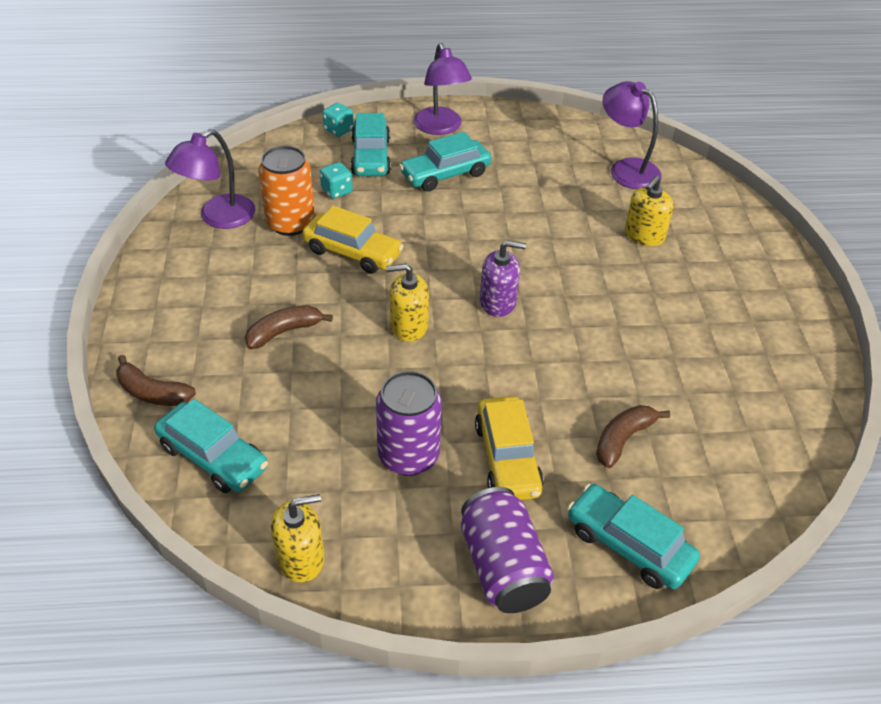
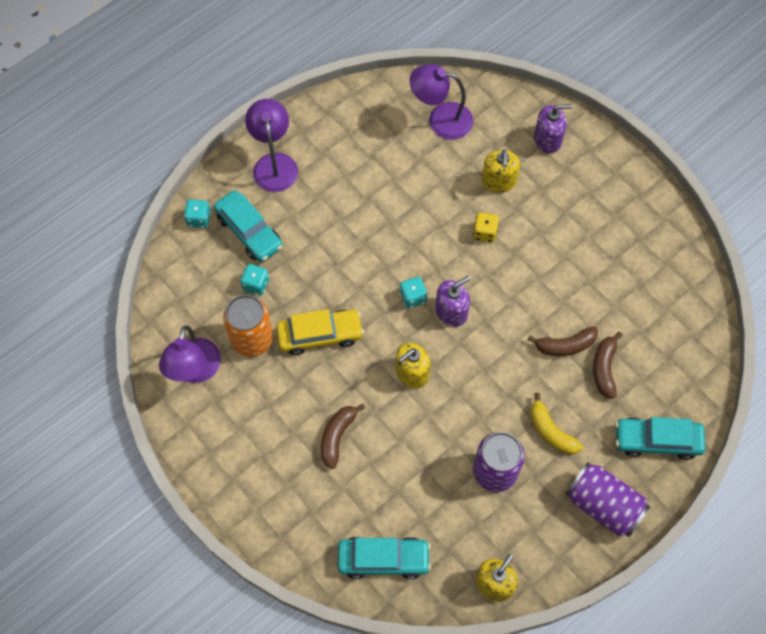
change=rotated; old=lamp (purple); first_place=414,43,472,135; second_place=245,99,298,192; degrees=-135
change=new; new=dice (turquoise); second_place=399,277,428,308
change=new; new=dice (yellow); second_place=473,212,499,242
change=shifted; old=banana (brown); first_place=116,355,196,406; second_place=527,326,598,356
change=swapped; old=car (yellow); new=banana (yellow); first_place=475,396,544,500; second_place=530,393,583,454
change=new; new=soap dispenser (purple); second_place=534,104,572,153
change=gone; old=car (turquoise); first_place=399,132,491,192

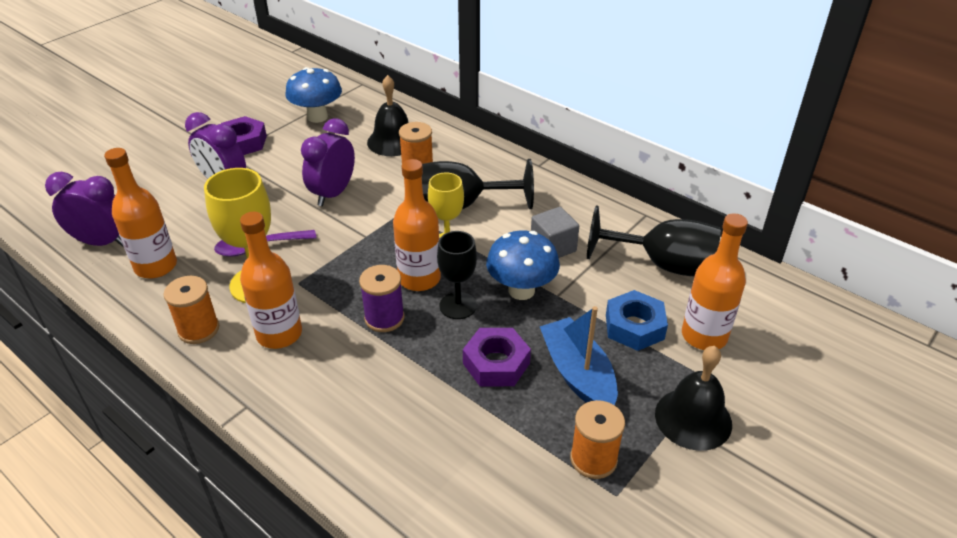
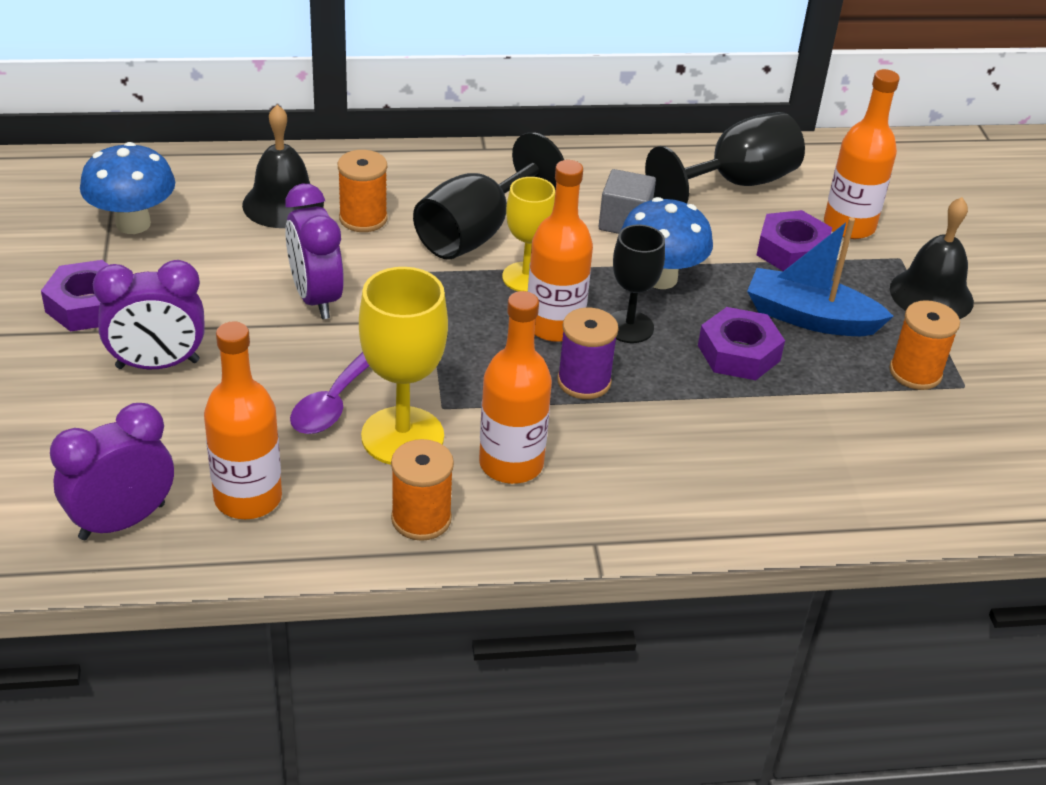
change=repainted; old=nut (blue); new=nut (purple); first_place=606,290,668,351; second_place=757,210,832,271

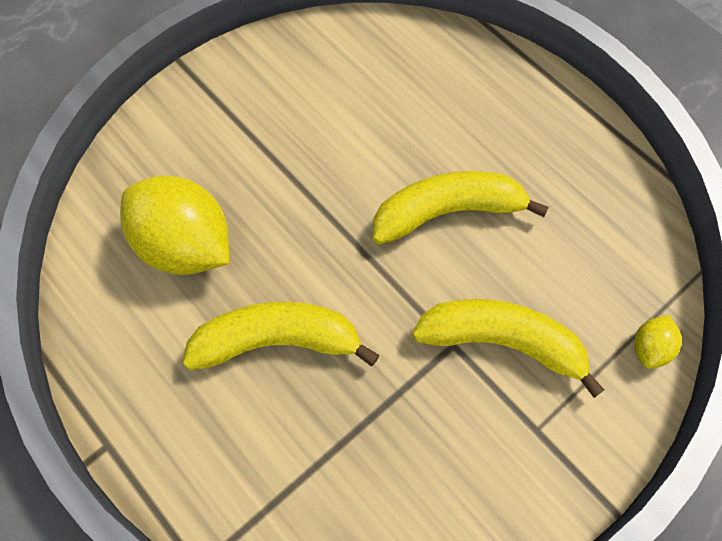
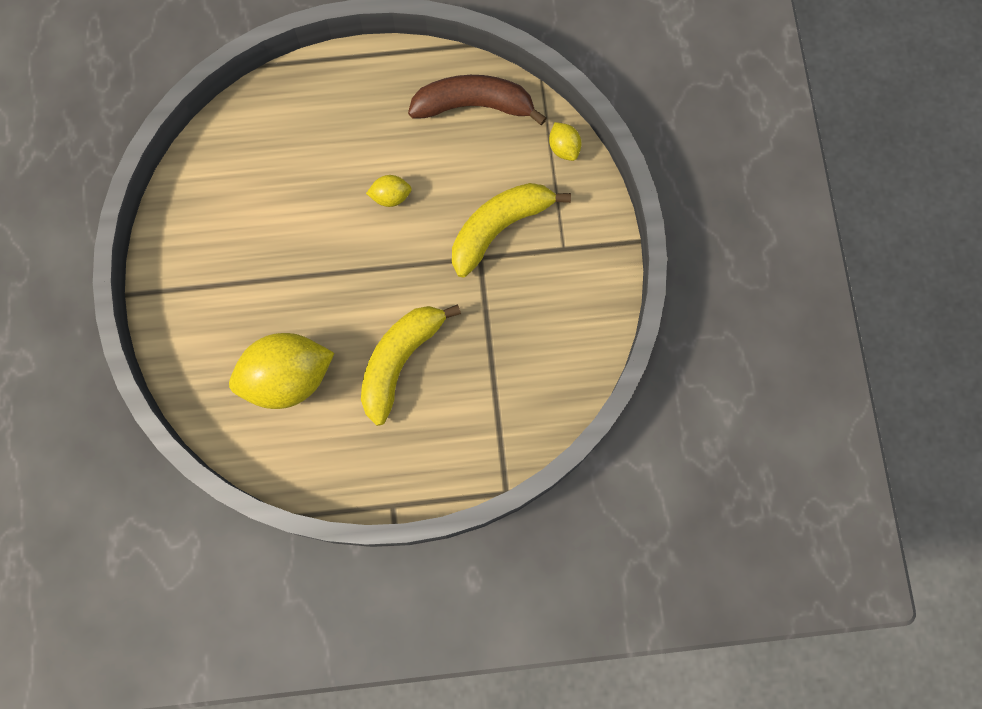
change=swapped; old=banana (yellow); new=lemon (yellow); first_place=373,171,549,245; second_place=366,175,412,207
change=new; new=banana (brown); second_place=408,75,547,125

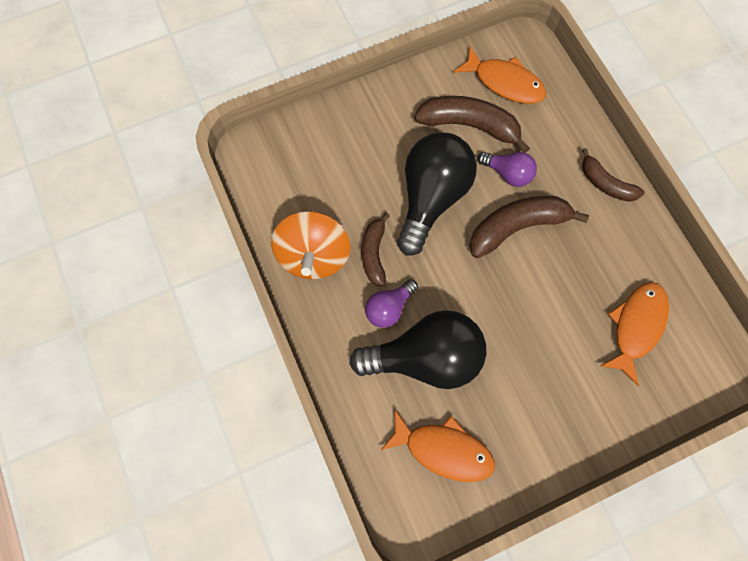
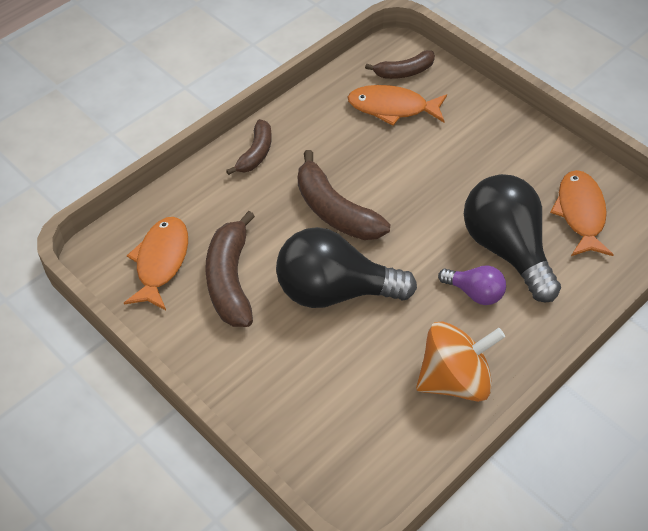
change=shifted; old=banana (brown); first_place=361,213,390,287; second_place=365,50,435,79
change=gone; old=light bulb (purple); first_place=478,152,537,187

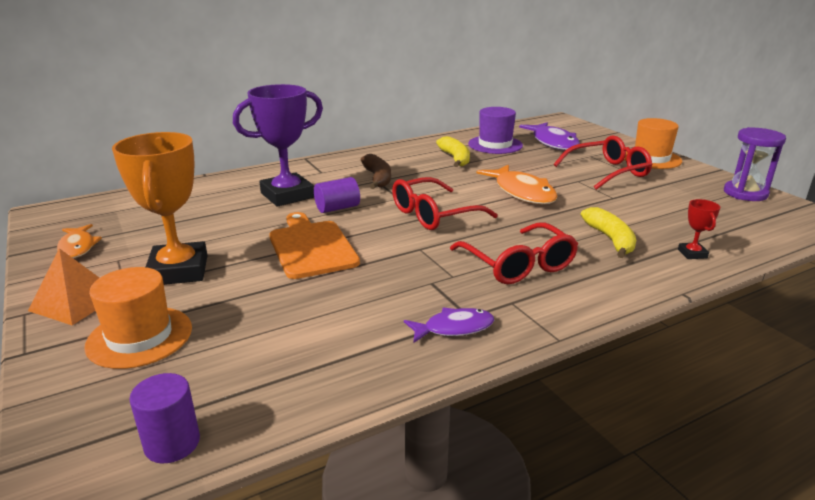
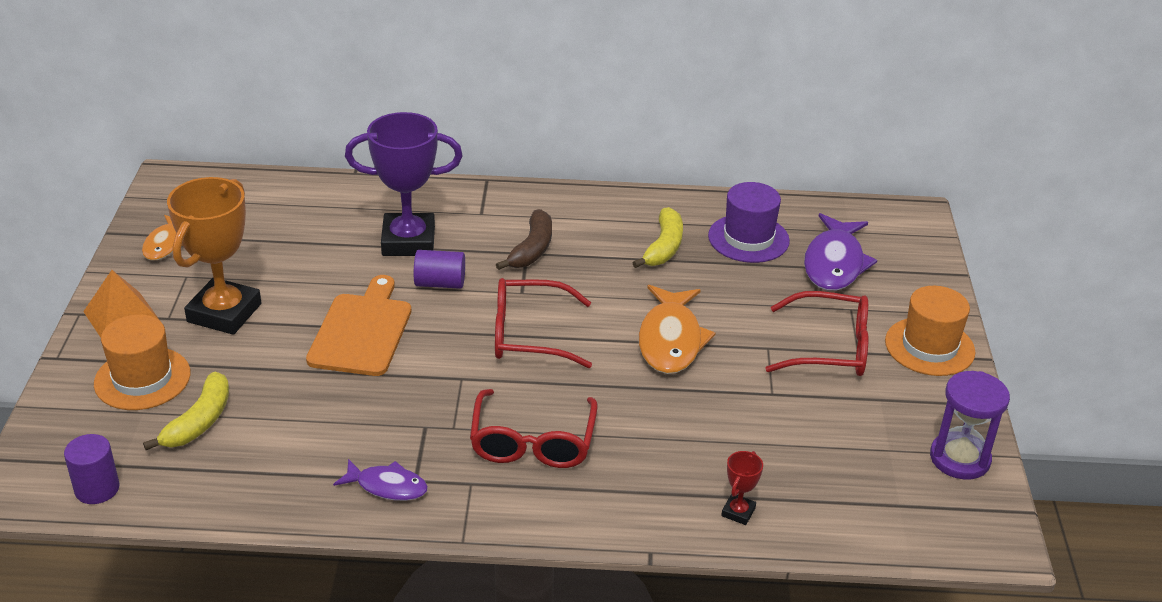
change=shifted; old=banana (yellow); first_place=581,207,636,258; second_place=143,372,229,450

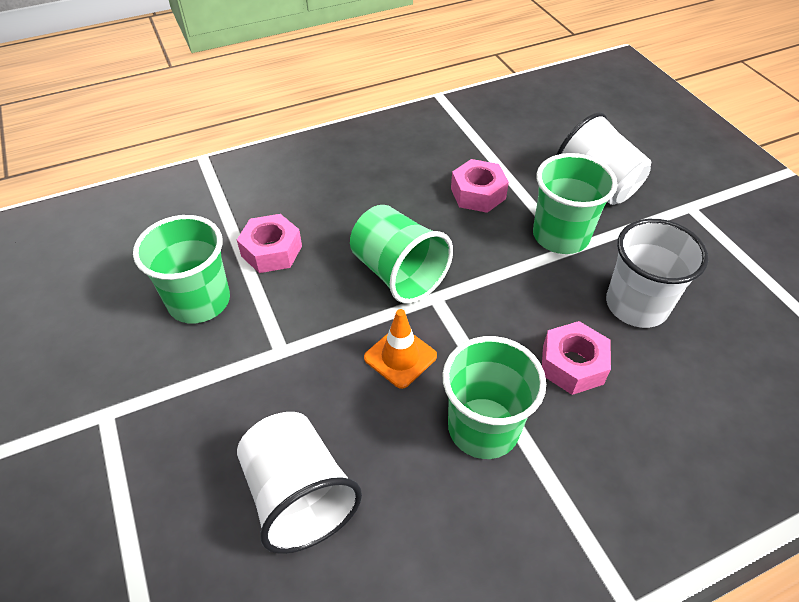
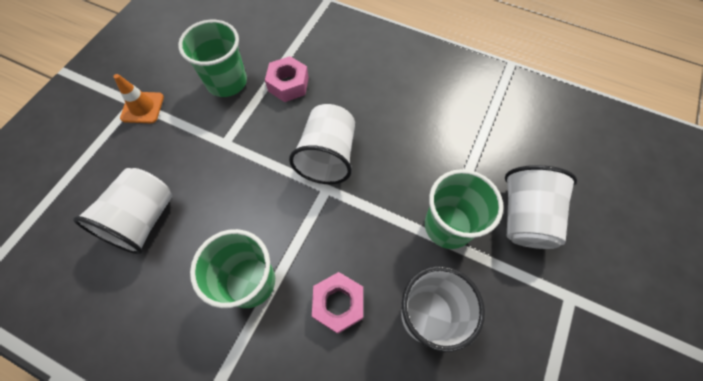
change=shifted; old=traffic cone (orange); first_place=364,309,437,389; second_place=113,74,164,123
change=repainted; old=cup (green); new=cup (white); first_place=350,205,453,304; second_place=289,104,355,184
change=gone; old=nut (pink); first_place=451,159,509,213

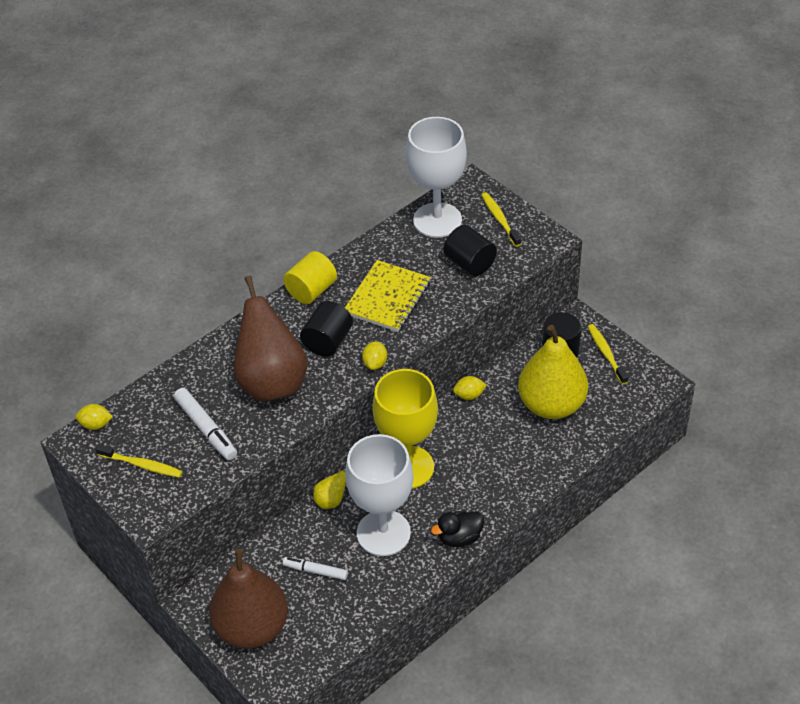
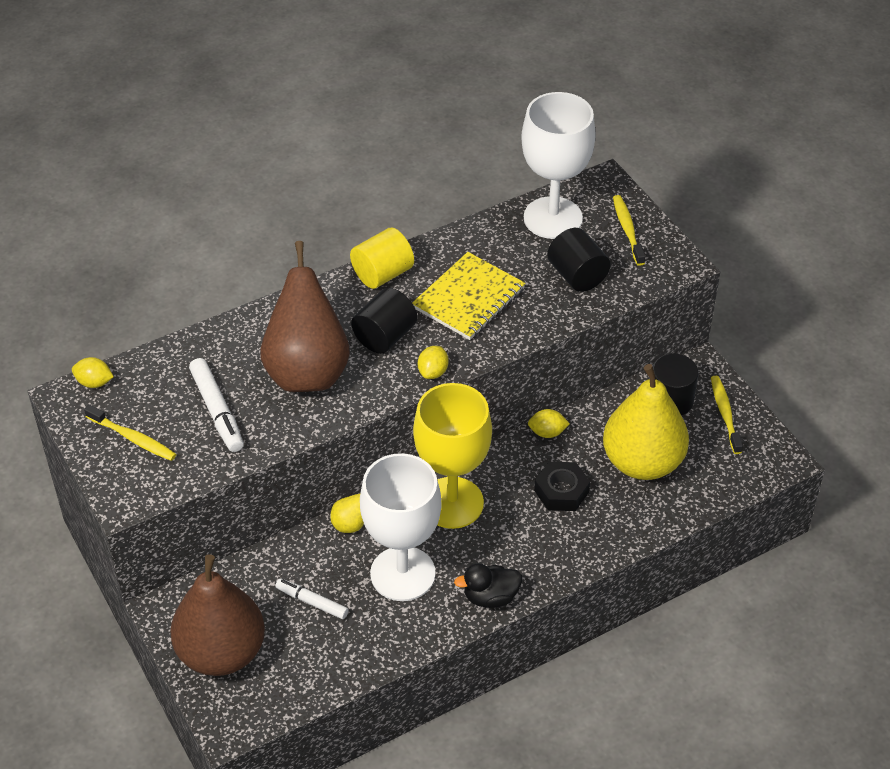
change=new; new=nut (black); second_place=534,462,590,511

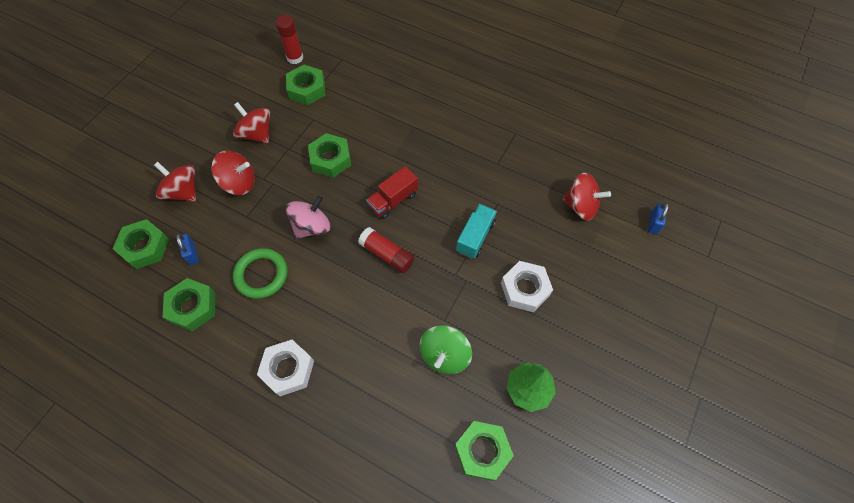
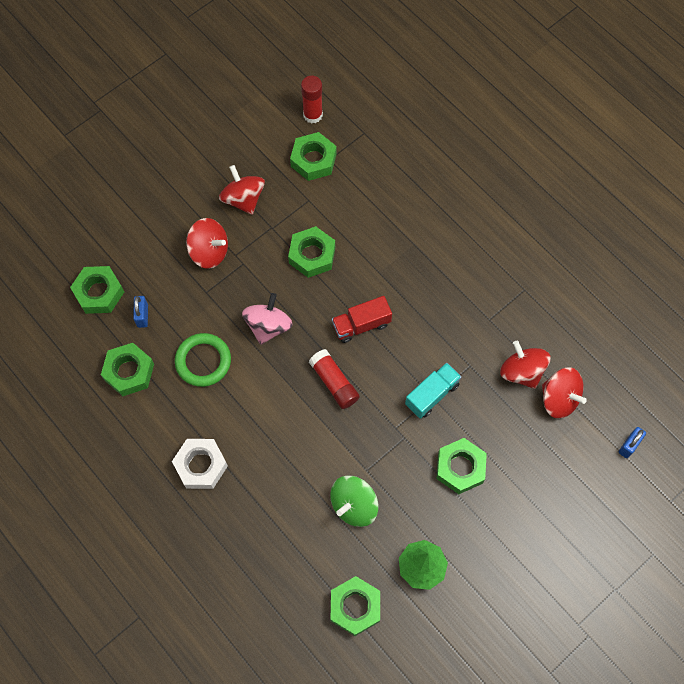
change=rotated; old=spinning top (pink); first_place=286,196,330,239; second_place=242,293,293,345; degrees=-45
change=repainted; old=nut (white); new=nut (green); first_place=501,261,553,312; second_place=436,438,487,494
change=shifted; old=spinning top (red); first_place=154,162,196,201; second_place=500,341,550,389

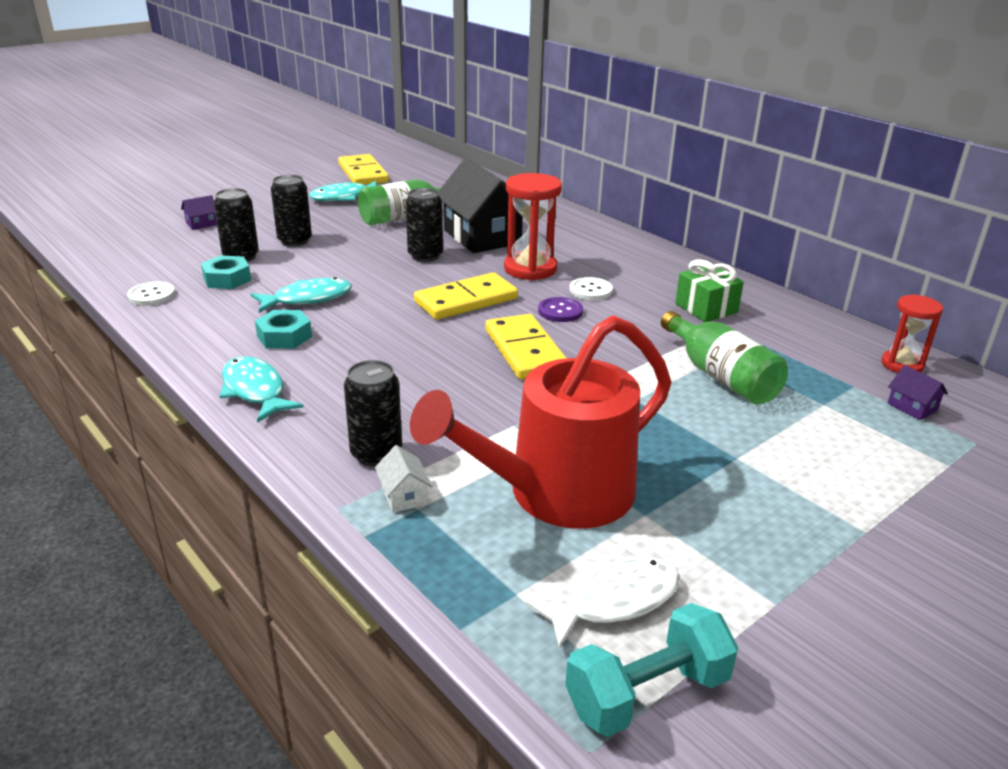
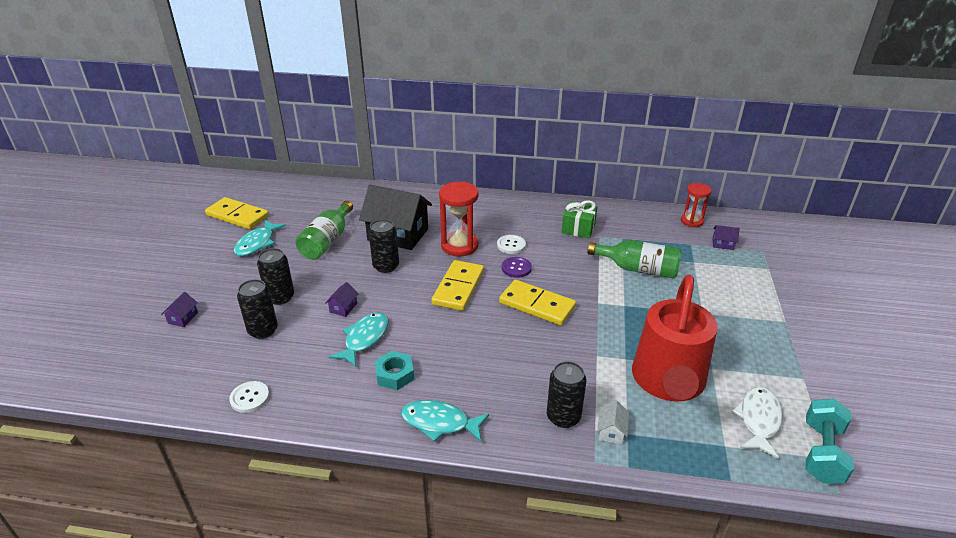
change=new; new=house (purple); second_place=325,282,359,317
change=rotated; old=house (white); first_place=375,445,432,512; second_place=597,400,629,444; degrees=75
change=gone; old=nut (turquoise); first_place=201,255,251,289

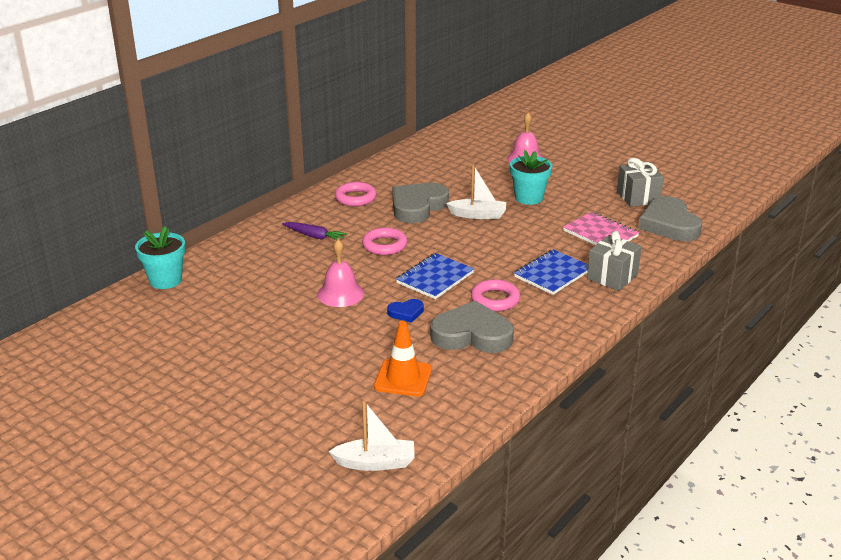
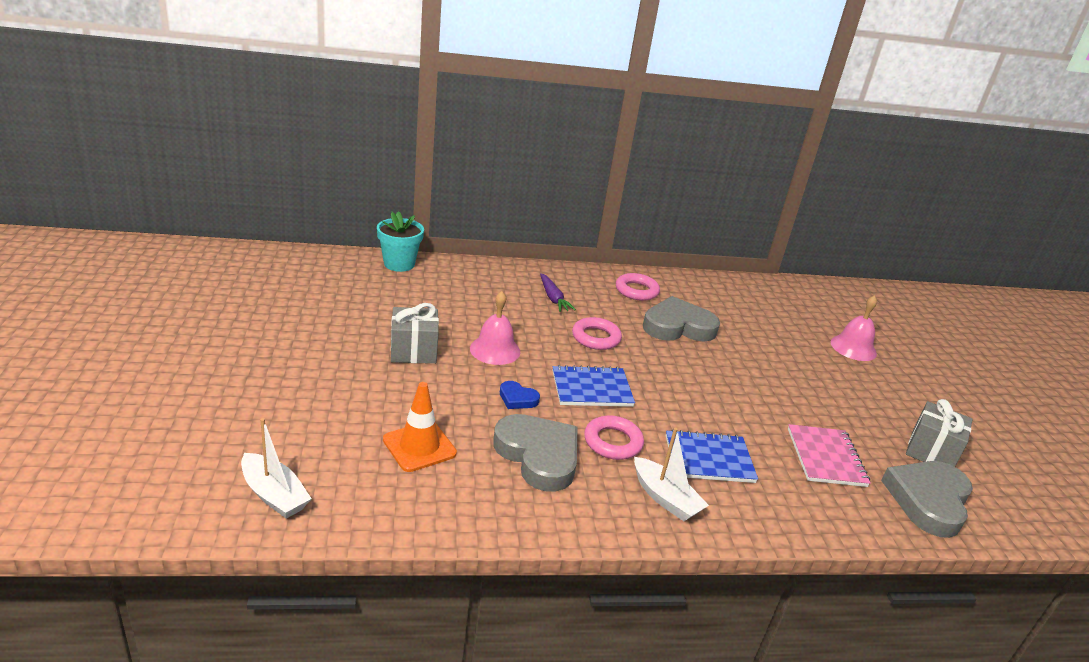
change=shifted; old=gift (grey); first_place=587,231,642,291; second_place=391,303,439,364
change=shifted; old=boat (white); first_place=446,165,506,219; second_place=634,428,709,521
change=gone; old=flower pot (turquoise); first_place=510,150,552,205

